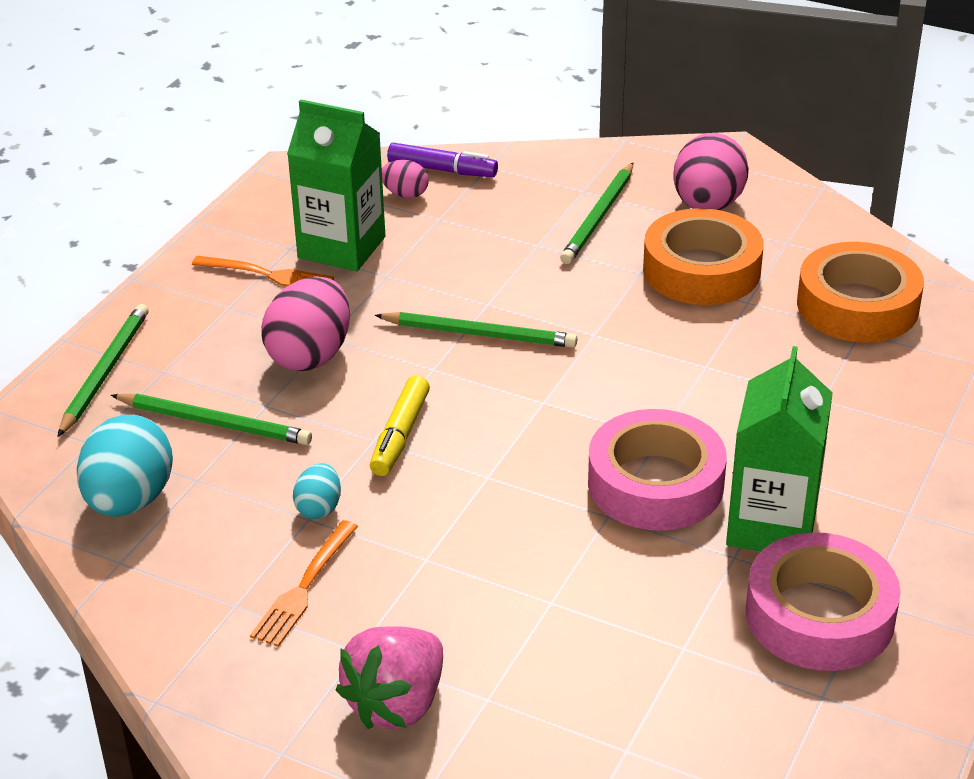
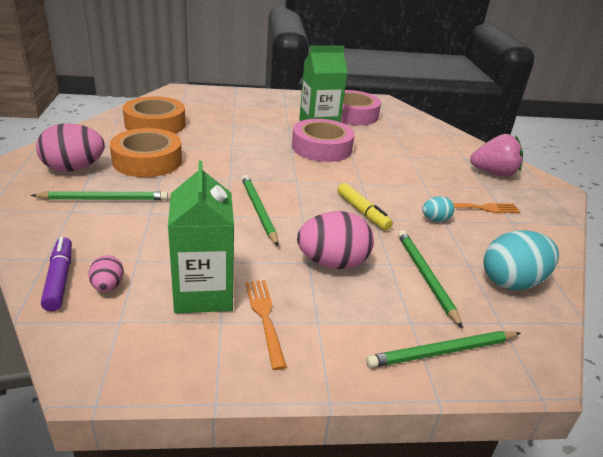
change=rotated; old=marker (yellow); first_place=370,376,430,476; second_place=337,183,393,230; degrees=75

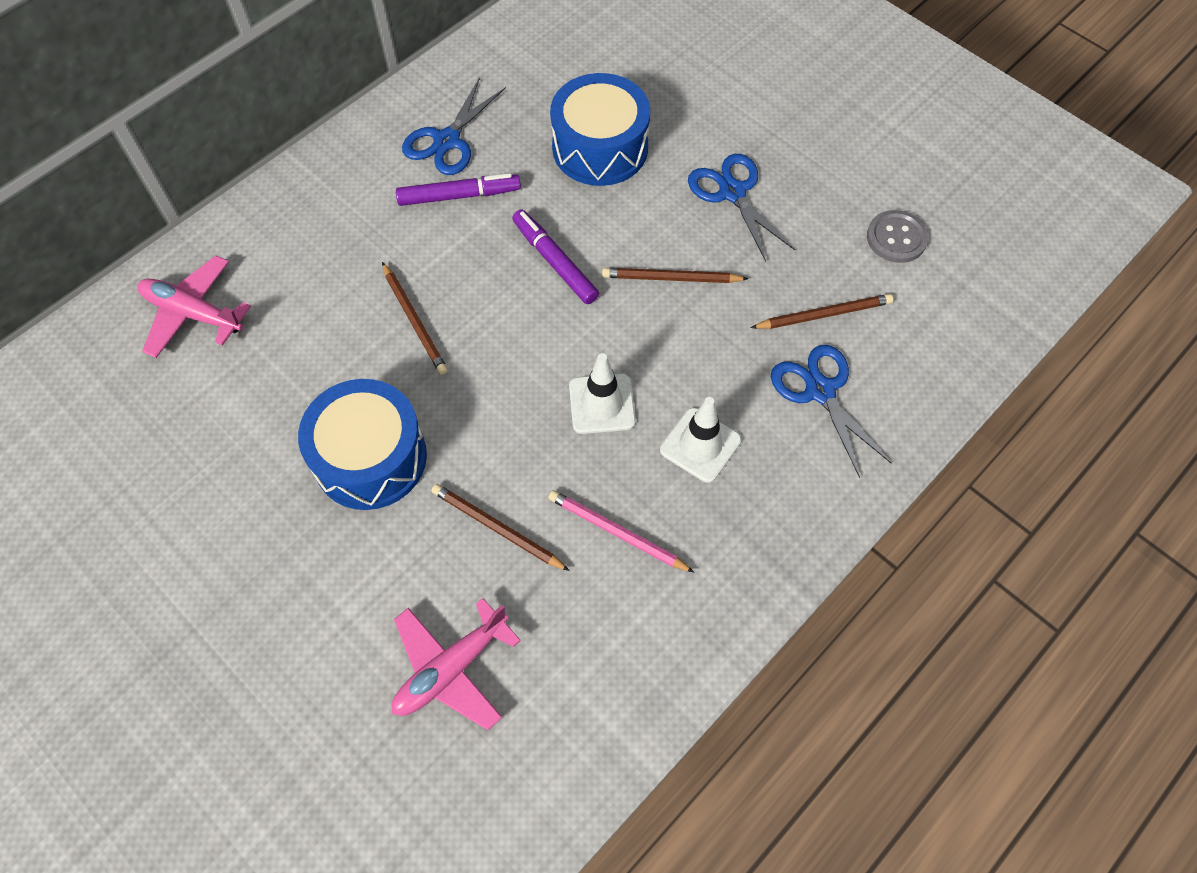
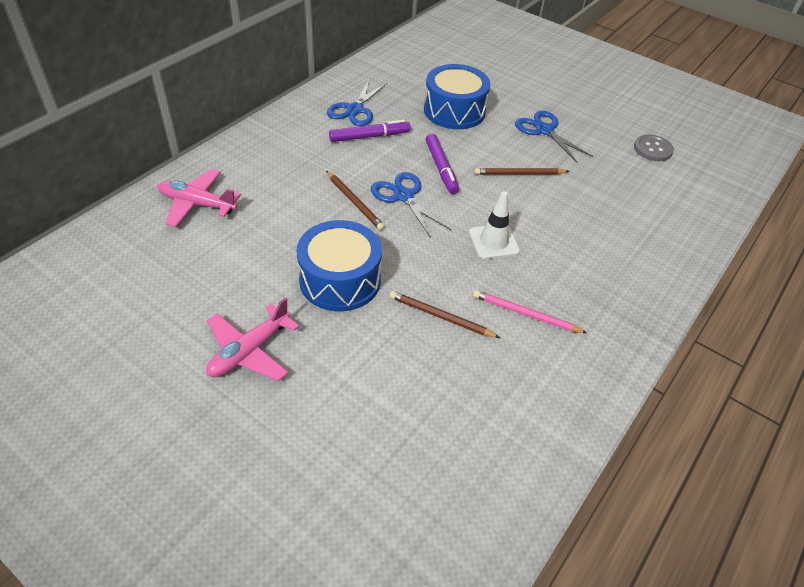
change=shifted; old=plane (pink); first_place=392,598,521,730; second_place=206,297,300,381
change=shifted; old=scissors (blue); first_place=771,345,891,478; second_place=371,172,451,238
change=rotated; old=marker (purple); first_place=512,209,599,304; second_place=426,134,459,194; degrees=-150
change=gone; old=traffic cone (white); first_place=660,397,741,483
change=gone; old=pencil (brown); first_place=750,294,893,329

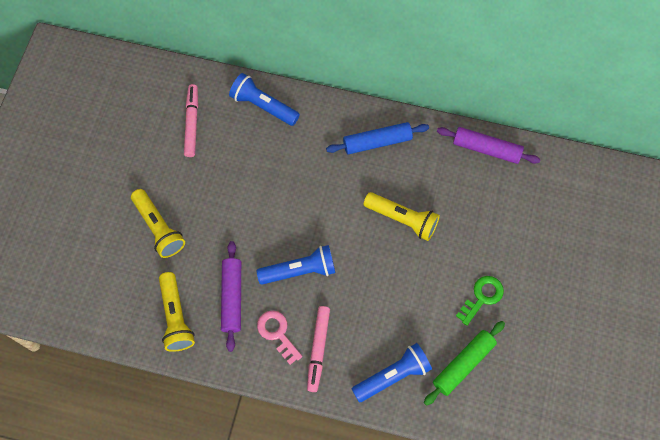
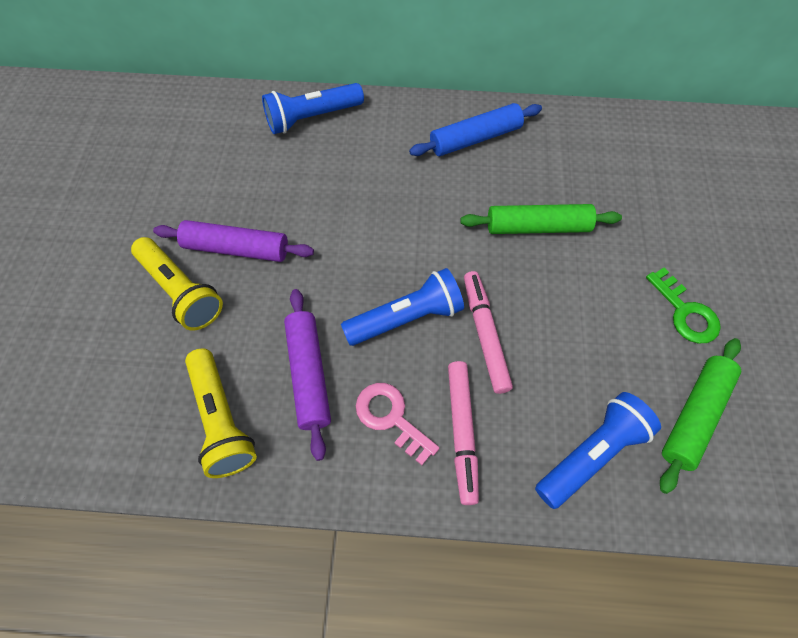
change=shifted; old=rolling pin (purple); first_place=437,127,541,164; second_place=153,220,314,262
change=rotated; old=flashlight (blue); first_place=229,73,300,126; second_place=262,83,364,134; degrees=-45
change=swapped; old=flashlight (yellow); new=rolling pin (green); first_place=364,192,440,241; second_place=460,204,622,234
change=shifted; old=marker (pink); first_place=184,84,198,157; second_place=464,271,513,394
change=rotated; old=key (green); first_place=456,276,504,326; second_place=646,268,721,343; degrees=120

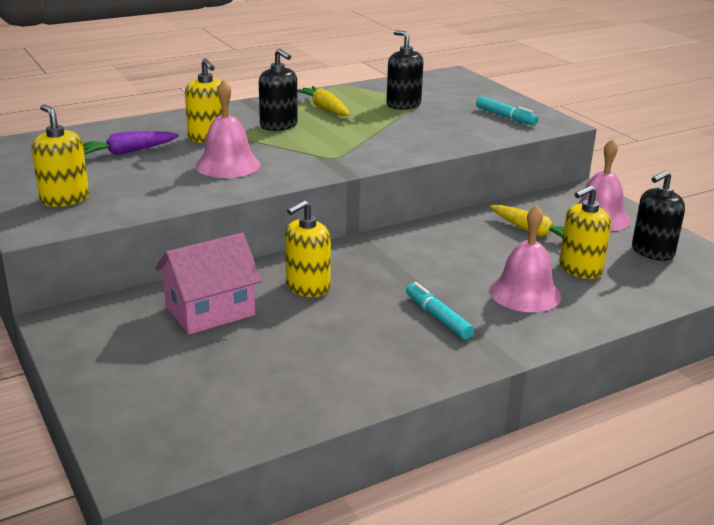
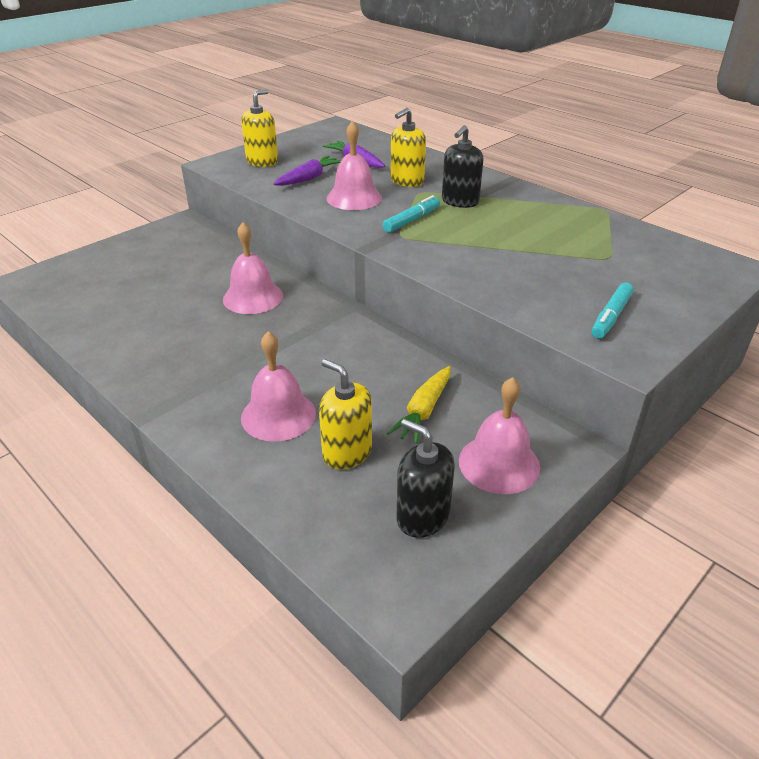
change=swapped; old=soap dispenser (yellow); new=bell (pink); first_place=285,200,331,297; second_place=223,222,283,314
change=new; new=carrot (purple); second_place=273,156,341,186
change=shifted; old=marker (turquoise); first_place=406,282,474,339; second_place=383,195,440,232
change=gone; old=house (pink); first_place=155,233,262,334
change=gone; old=carrot (yellow); first_place=297,86,350,116
change=gone; old=soap dispenser (black); first_place=386,30,424,110

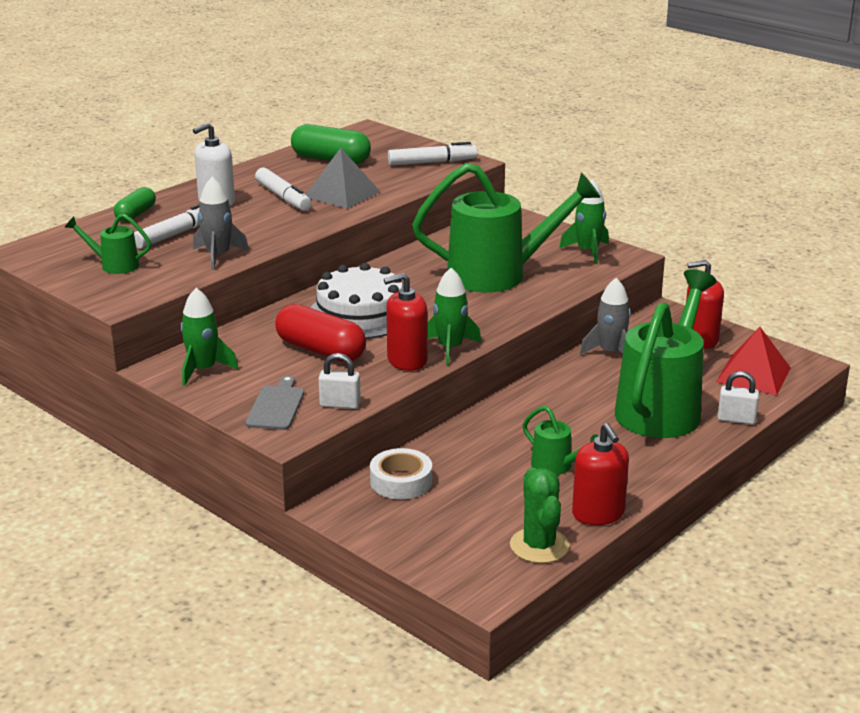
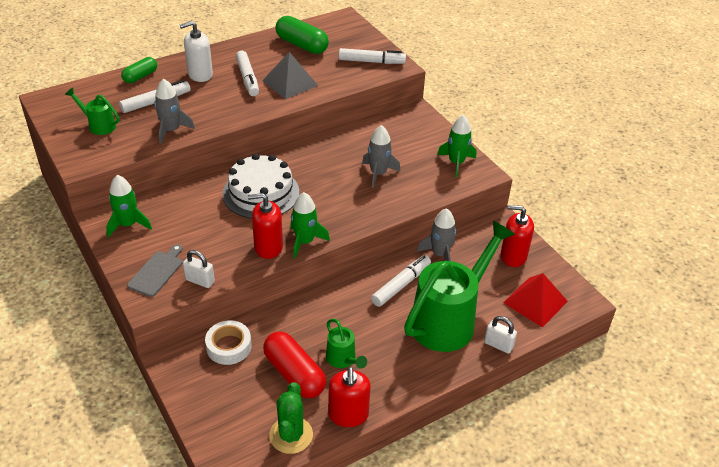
change=shifted; old=capsule (red); first_place=275,304,366,362; second_place=263,331,326,398
change=swapped; old=watering can (green); new=rocket (grey); first_place=412,163,601,292; second_place=362,125,400,188
change=new; new=marker (white); second_place=371,255,431,307

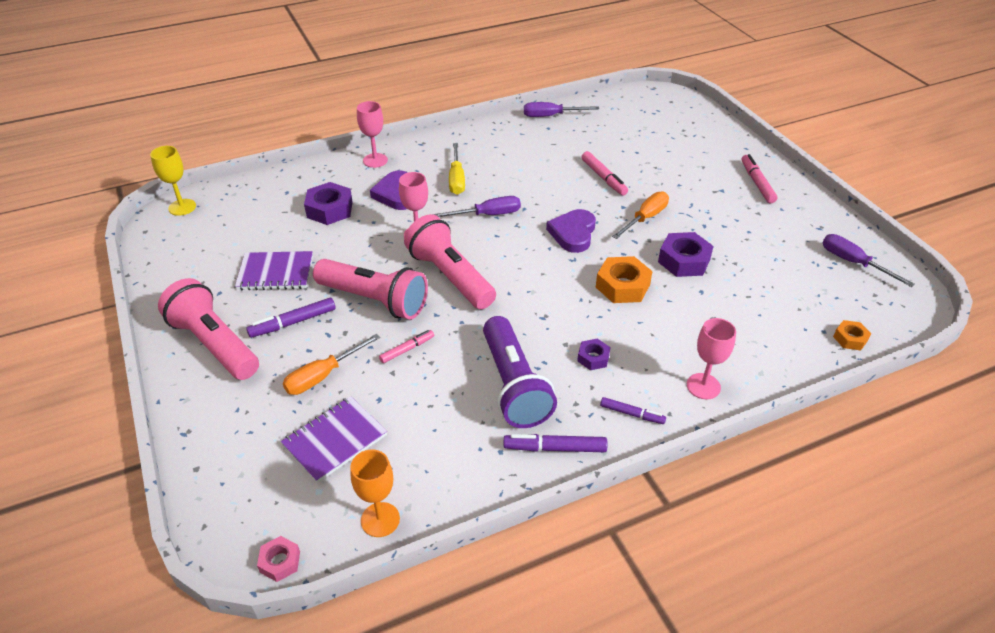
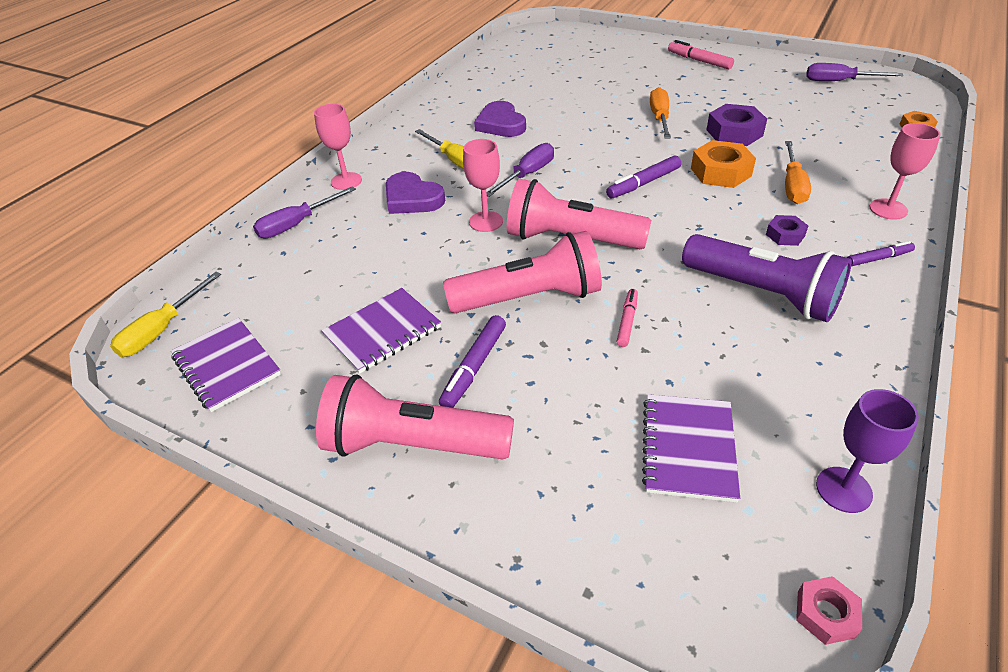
change=swapped; old=goblet (yellow); new=screwdriver (yellow); first_place=150,146,196,216; second_place=110,272,221,357
change=new; new=notebook (purple); second_place=171,318,281,412
change=shifted; old=screwdriver (purple); first_place=524,102,599,117; second_place=253,186,356,238
change=shifted; old=heart (purple); first_place=546,209,596,253; second_place=474,101,526,137
change=shifted; old=marker (purple); first_place=504,434,608,452; second_place=606,156,681,198
change=shifted; old=screwdriver (orange); first_place=283,334,380,395; second_place=785,141,811,204
change=repainted; old=goblet (orange); new=goblet (purple); first_place=350,449,400,537; second_place=816,389,919,513
change=gone; old=nut (purple); first_place=304,182,353,225
change=gone; old=marker (pink); first_place=582,151,628,196

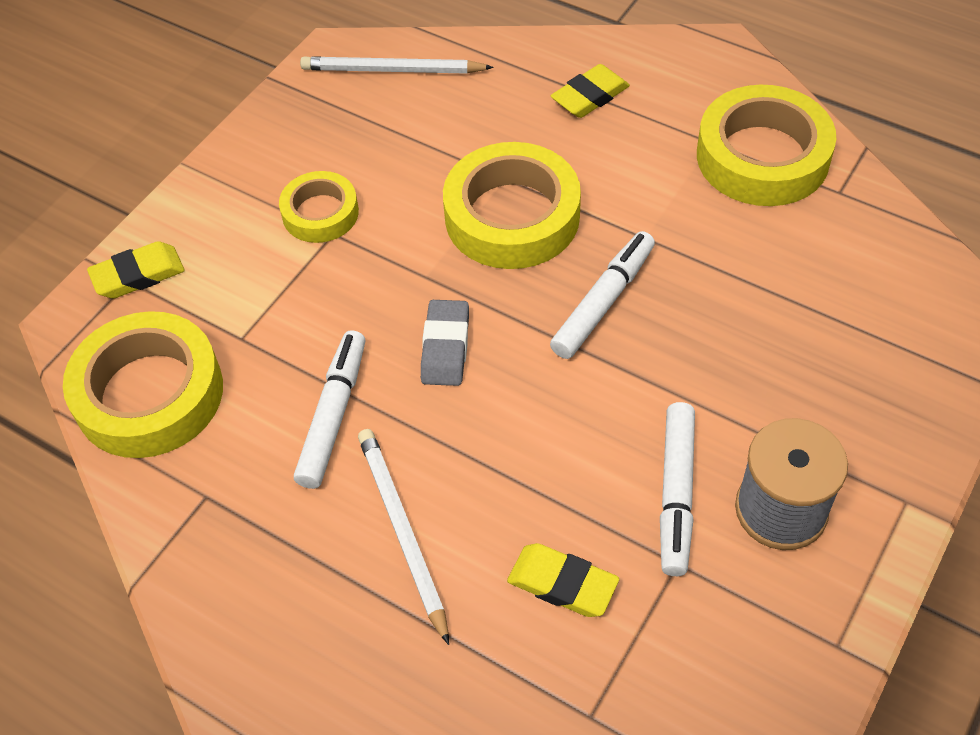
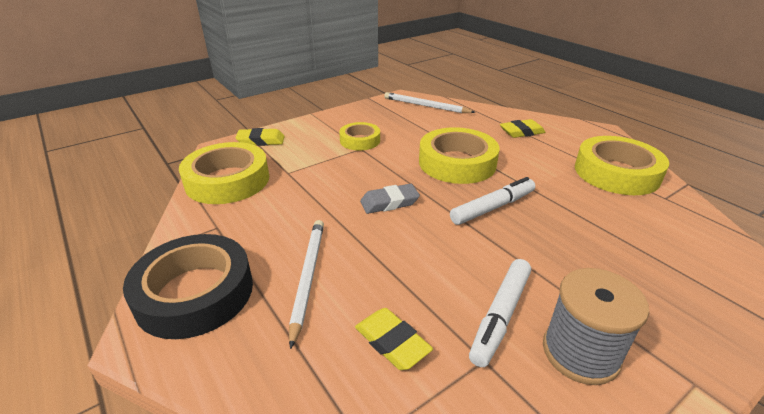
change=new; new=tape (black); second_place=123,234,253,339
change=rotated; old=eraser (grey); first_place=421,300,469,386; second_place=360,184,420,214; degrees=45
change=gone; old=marker (white); first_place=294,330,366,489

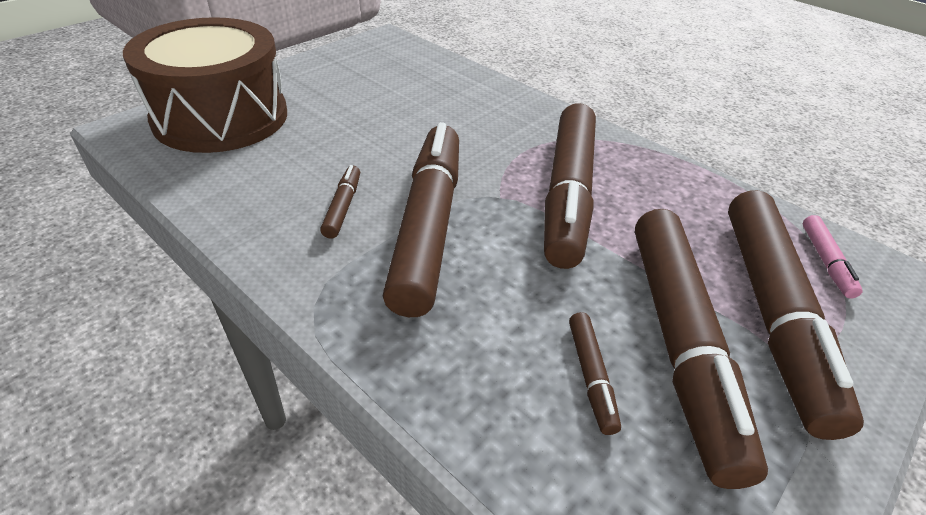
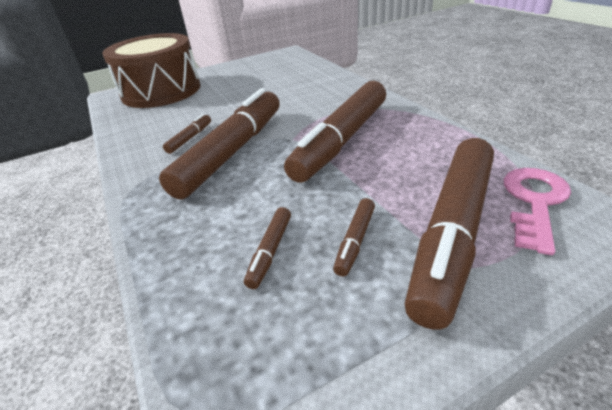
change=scaled; old=marker (brown); first_place=635,209,768,489; second_place=333,198,375,276; factor=0.41
change=swapped; old=marker (pink); new=key (pink); first_place=803,215,863,298; second_place=504,168,571,255

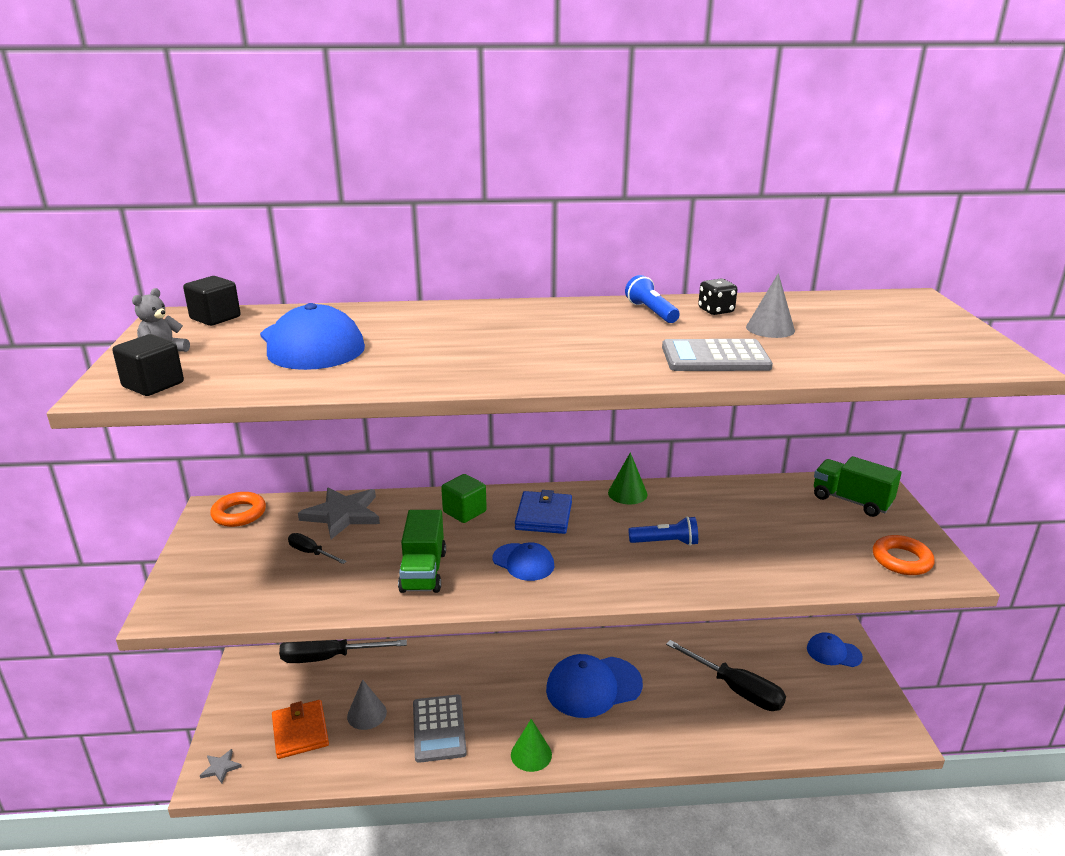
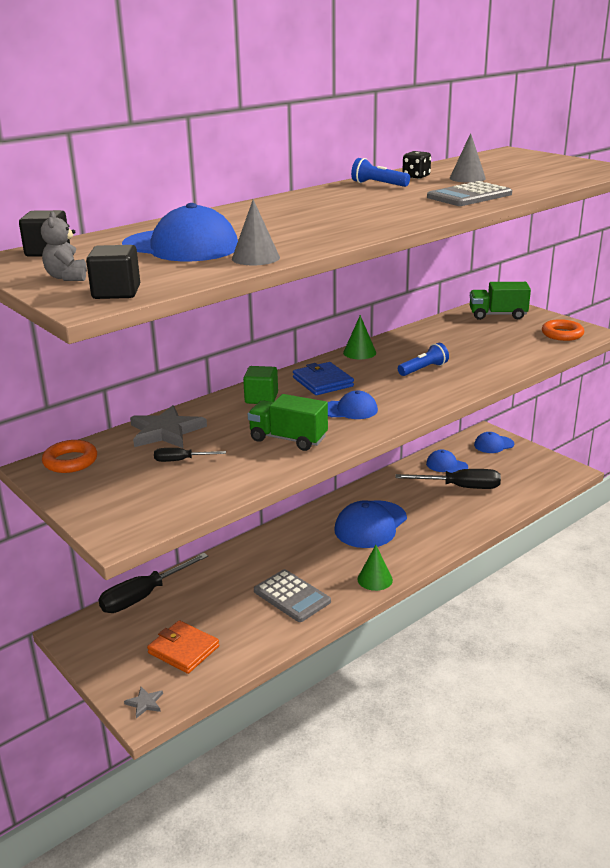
change=shifted; old=cone (grey); first_place=347,679,387,730; second_place=232,199,280,265
change=rotated; old=truck (green); first_place=398,510,446,593; second_place=248,394,328,451; degrees=150
change=new; new=cap (blue); second_place=426,450,468,473

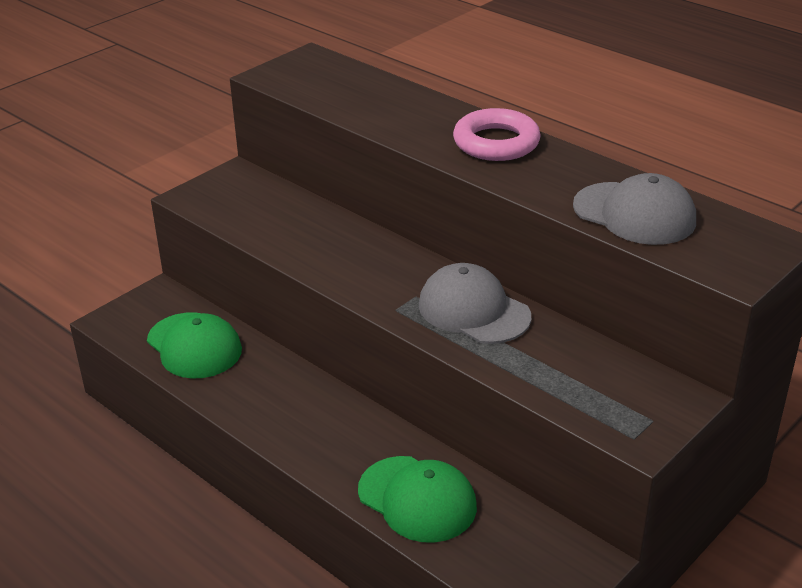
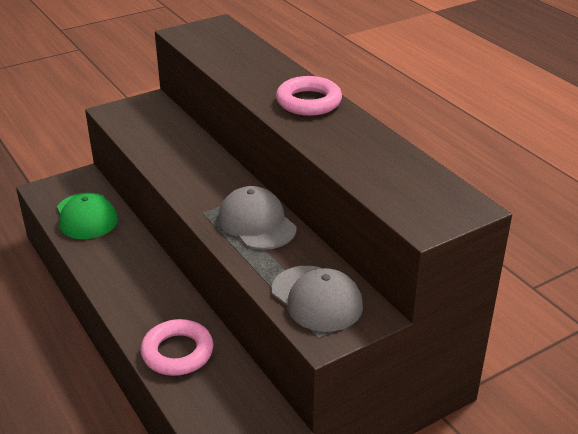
change=swapped; old=cap (green); new=ring (pink); first_place=358,456,477,543; second_place=141,319,213,376
change=shifted; old=cap (grey); first_place=573,173,696,245; second_place=272,266,363,332

